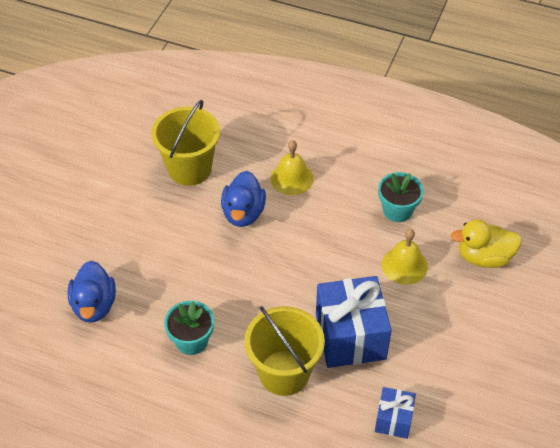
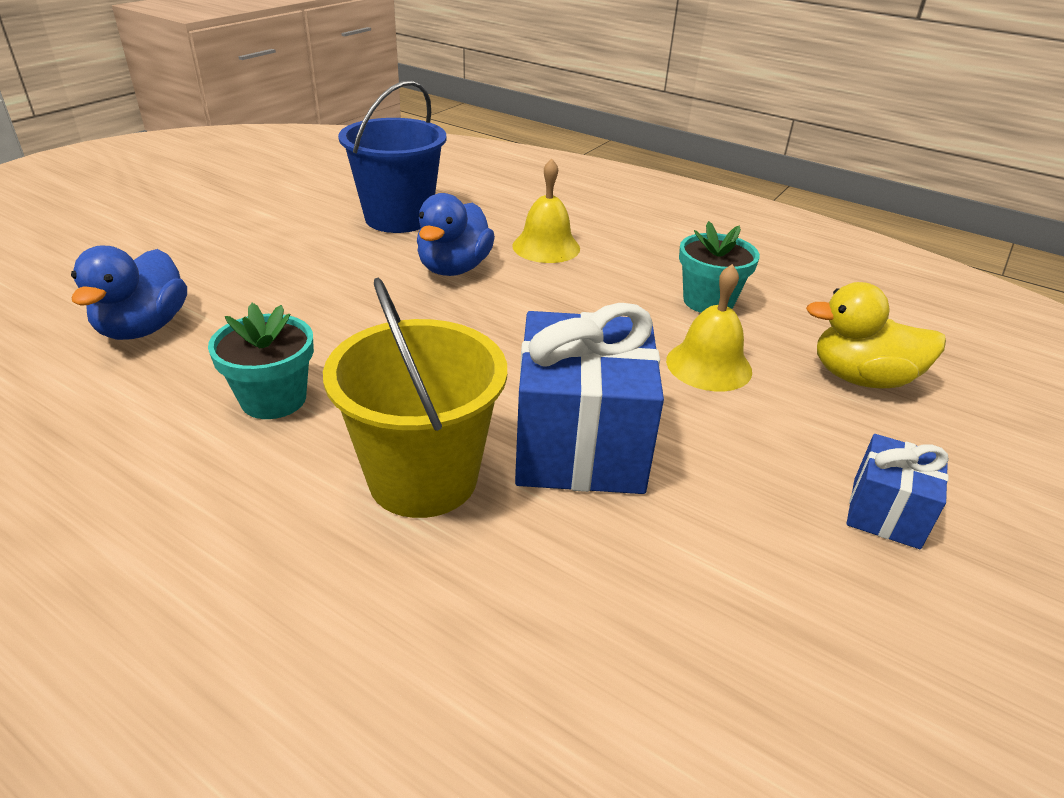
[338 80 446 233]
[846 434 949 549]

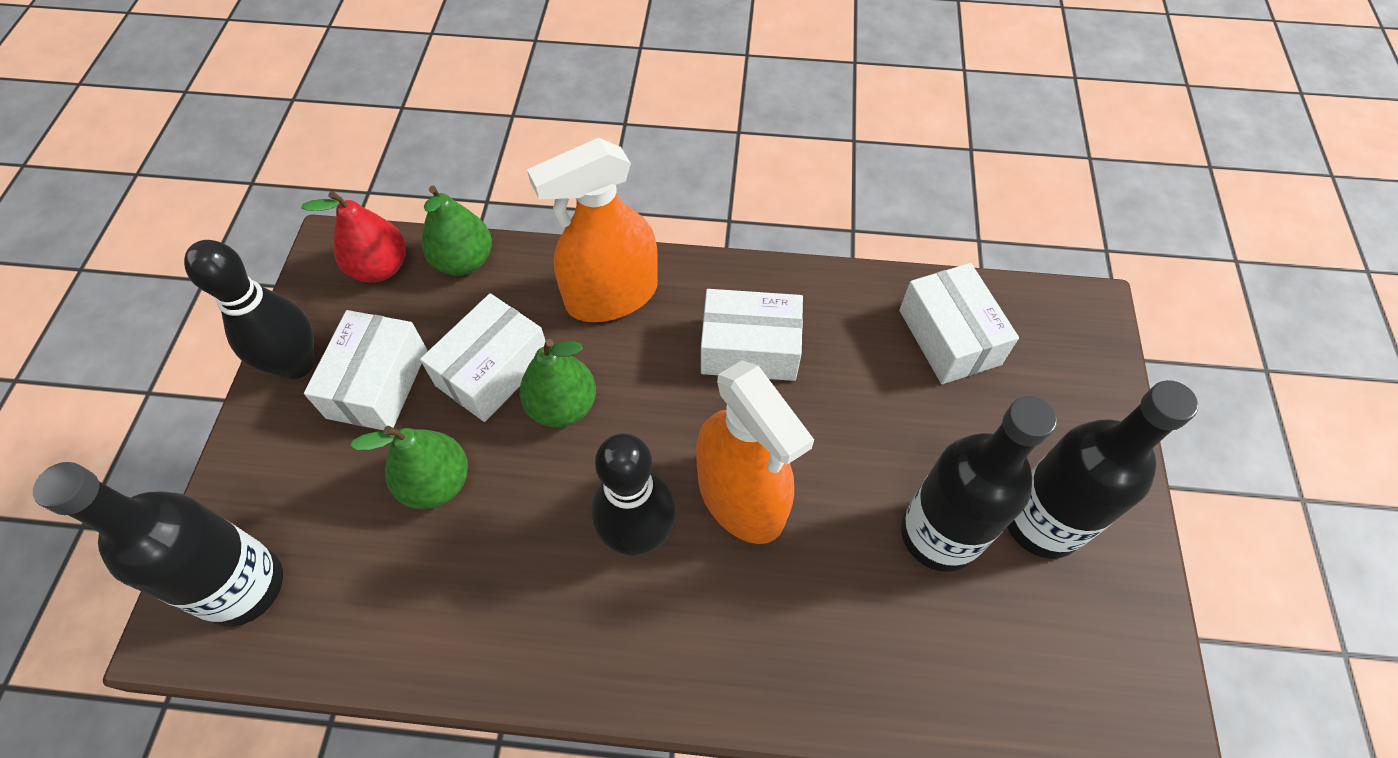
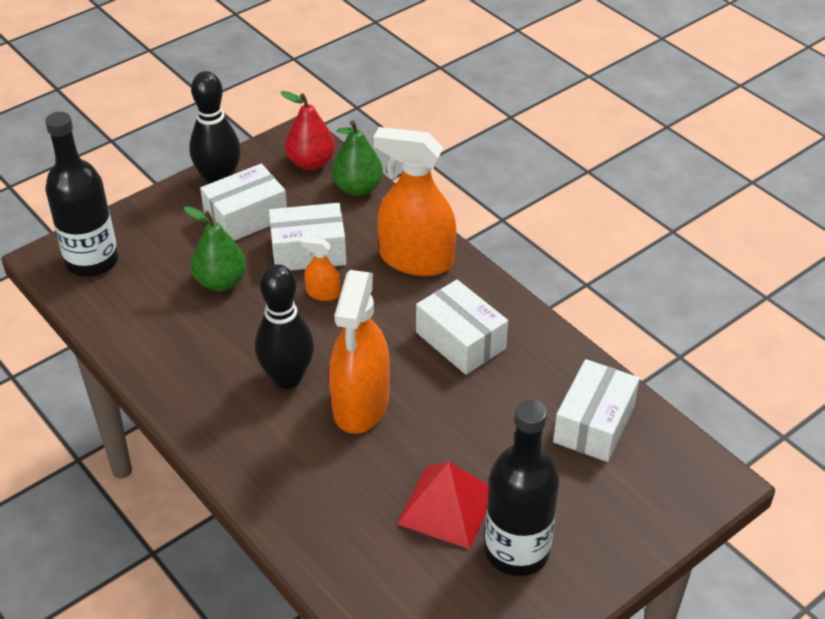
[301 237 340 301]
[397 462 489 549]

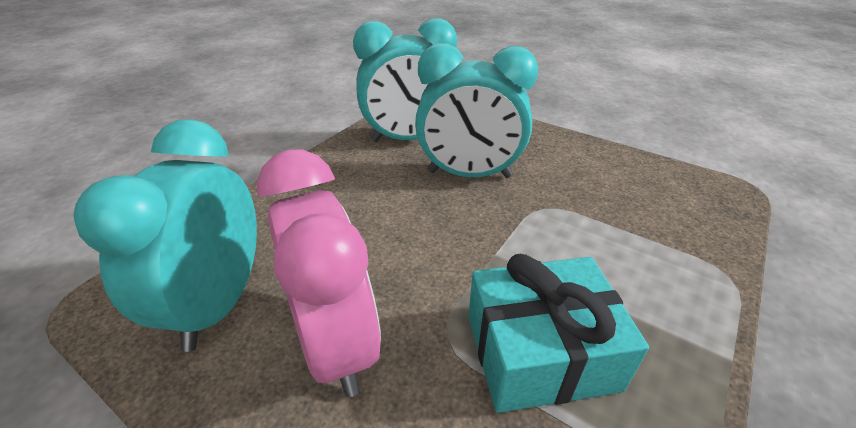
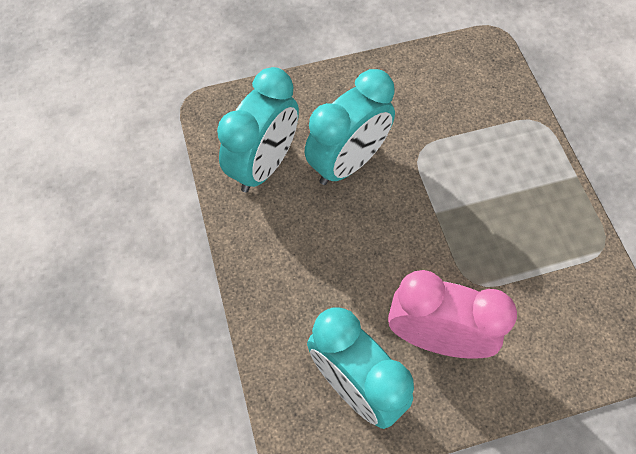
[468 254 649 413] (first image)

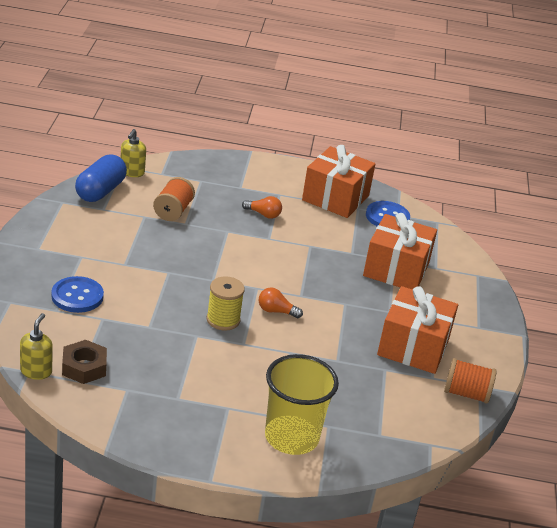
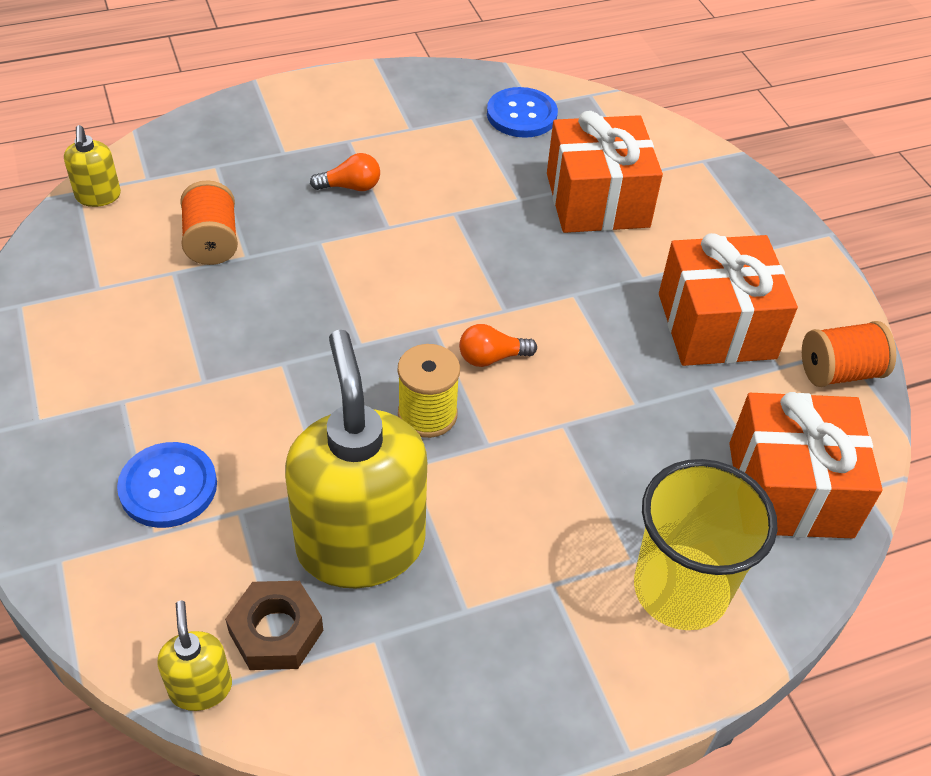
[75 154 127 202] (first image)
[729 392 883 538]
[285 330 427 588]

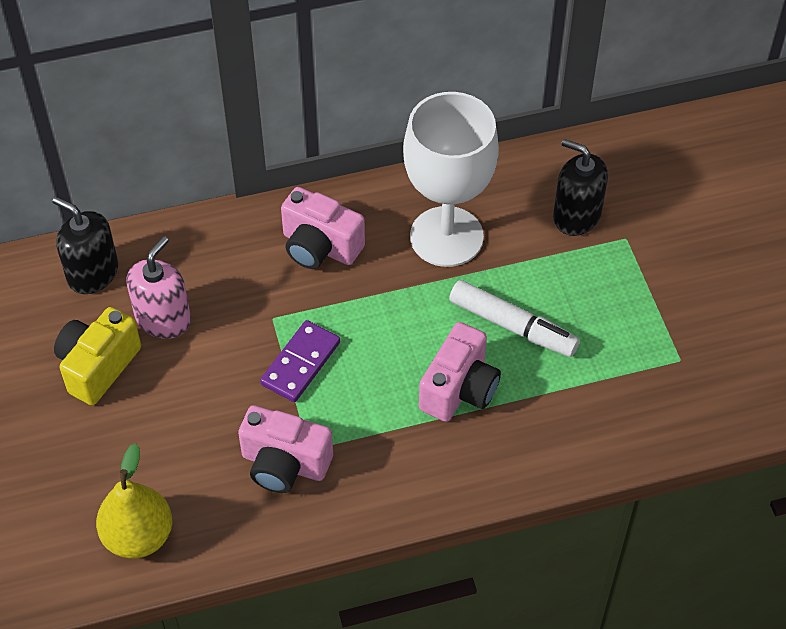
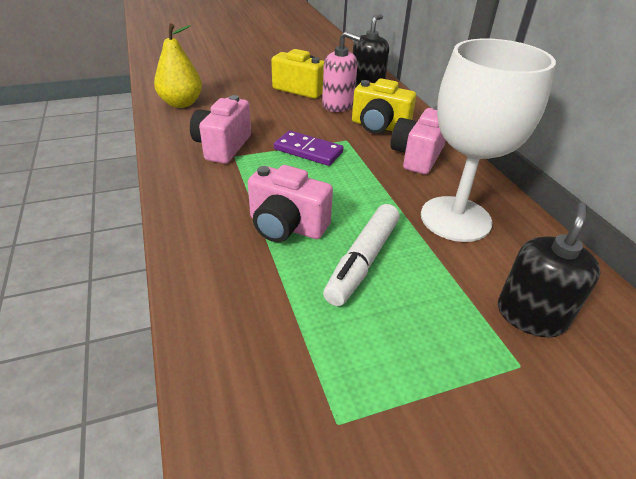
[352 78 416 134]

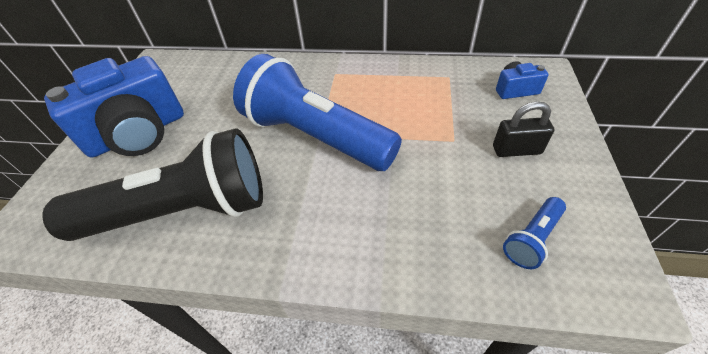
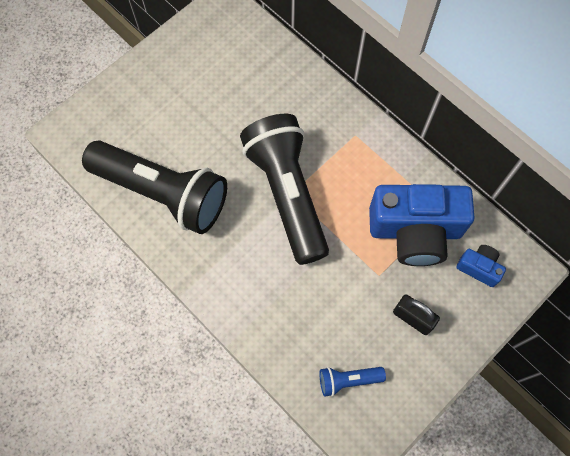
[369 184 475 266]
[240 114 329 265]

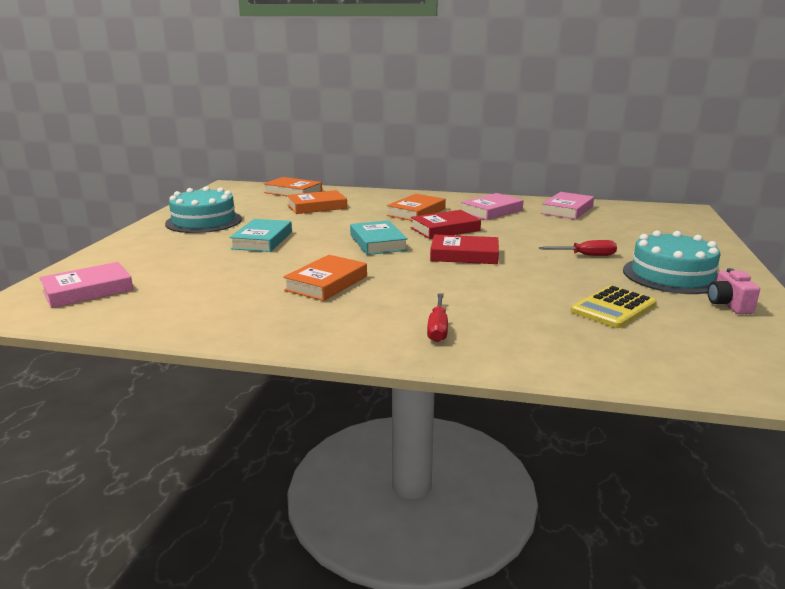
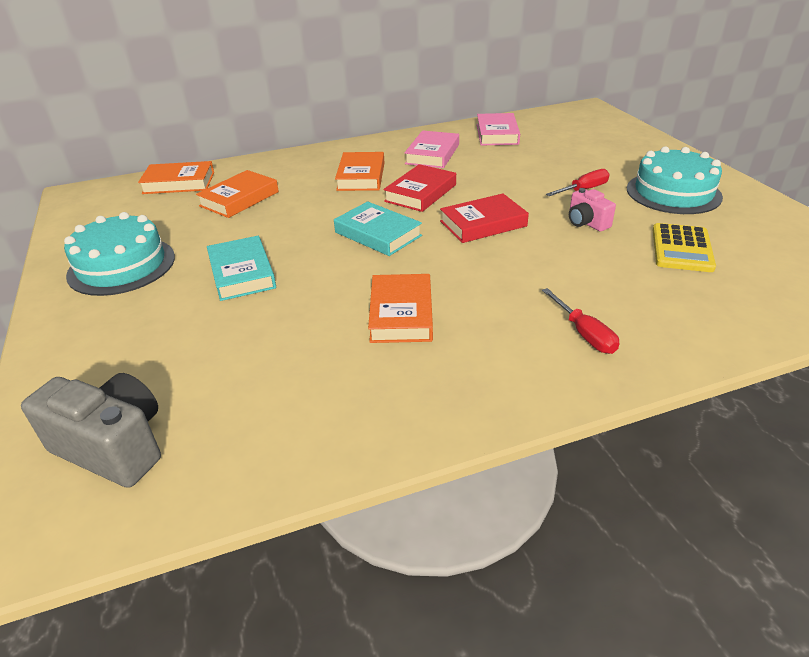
[21 373 161 488]
[569 188 616 232]

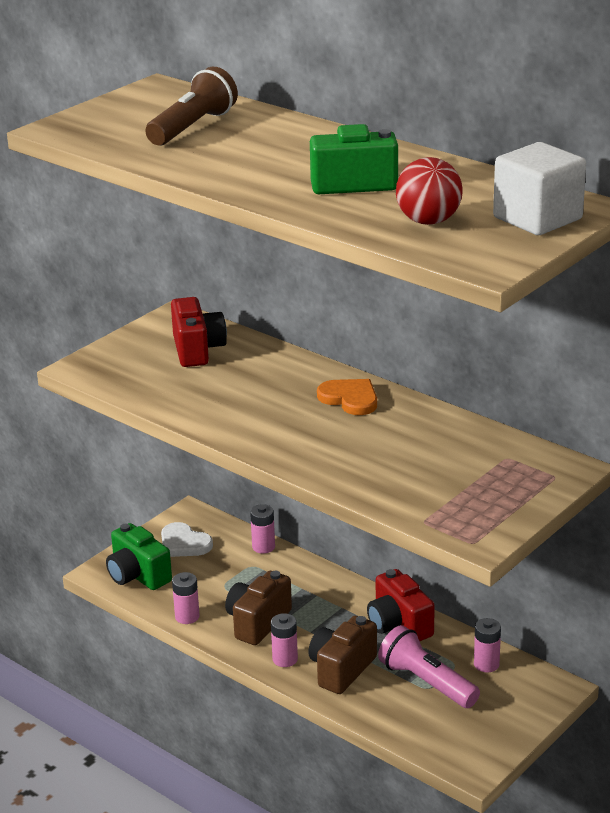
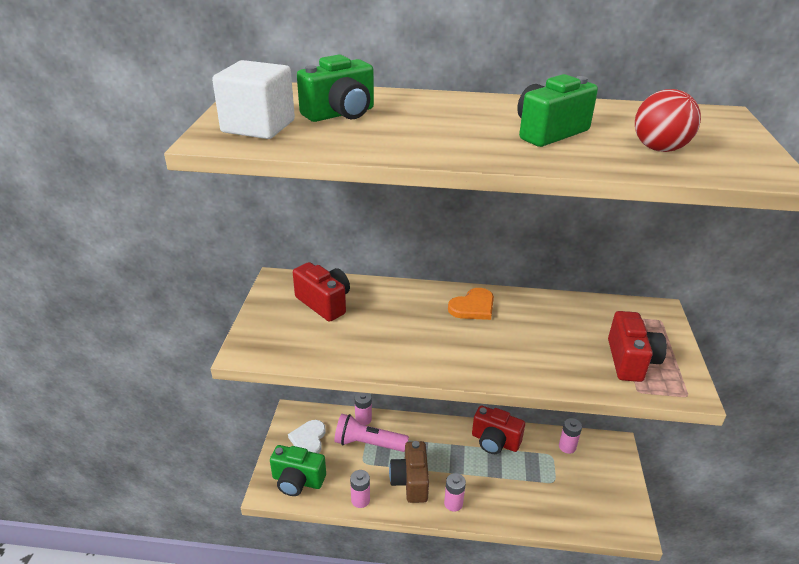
[297 54 374 122]
[288 420 326 454]
[308 616 377 694] (first image)
[448 288 494 320]
[334 414 409 452]
[212 60 295 139]
[608 311 667 382]

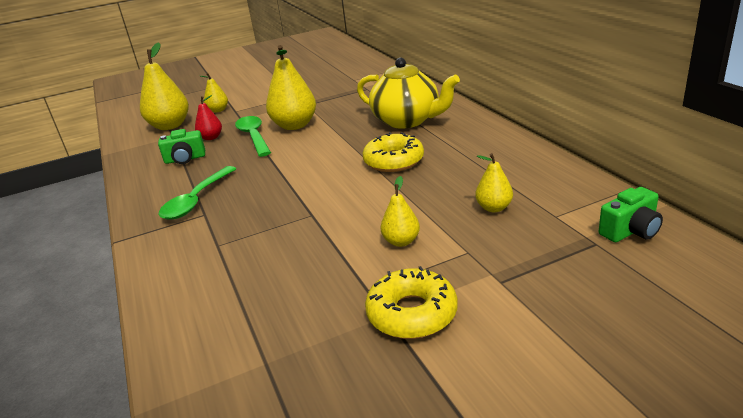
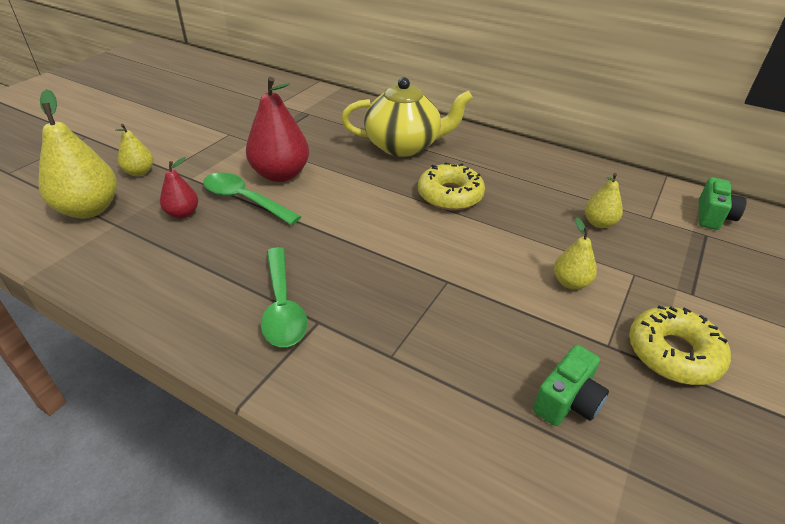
[533 345 609 426]
[246 77 309 182]

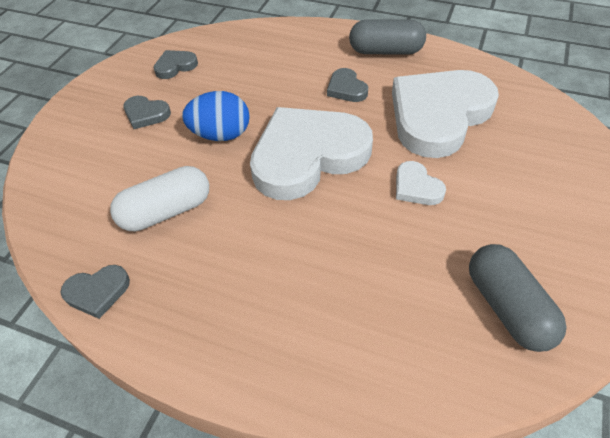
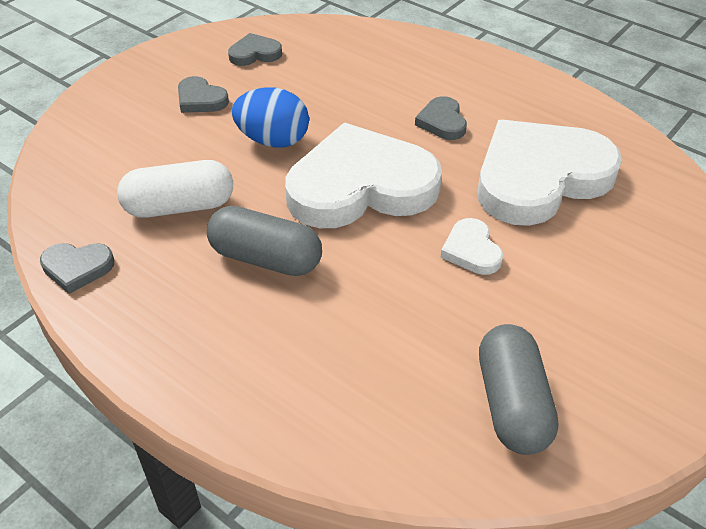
[207 206 322 276]

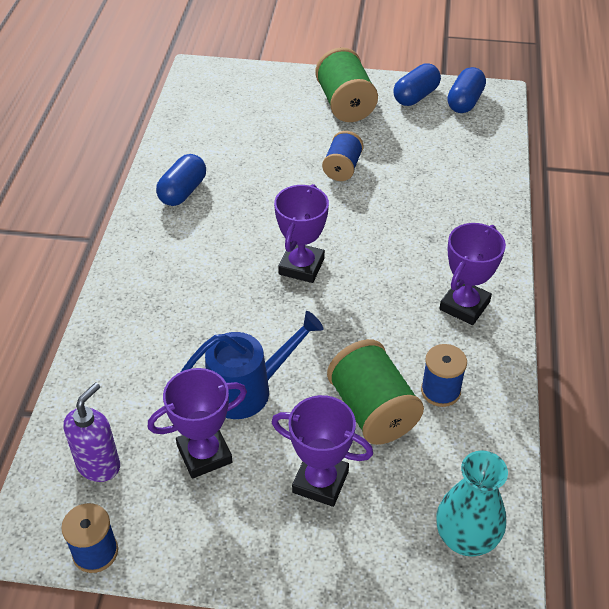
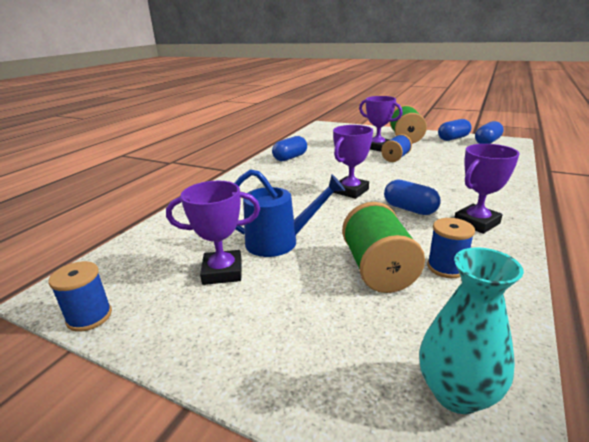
[63 382 120 482] (first image)
[359 96 403 152]
[384 179 441 215]

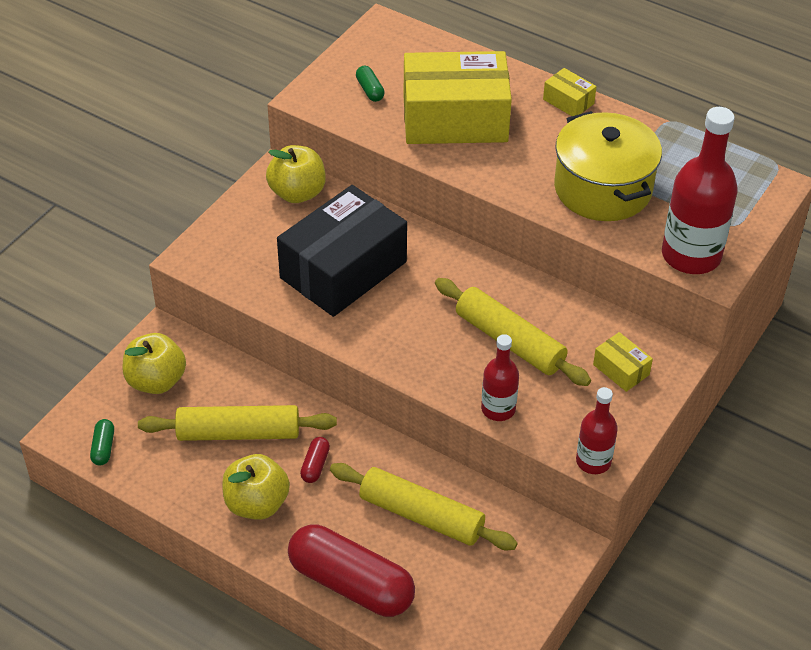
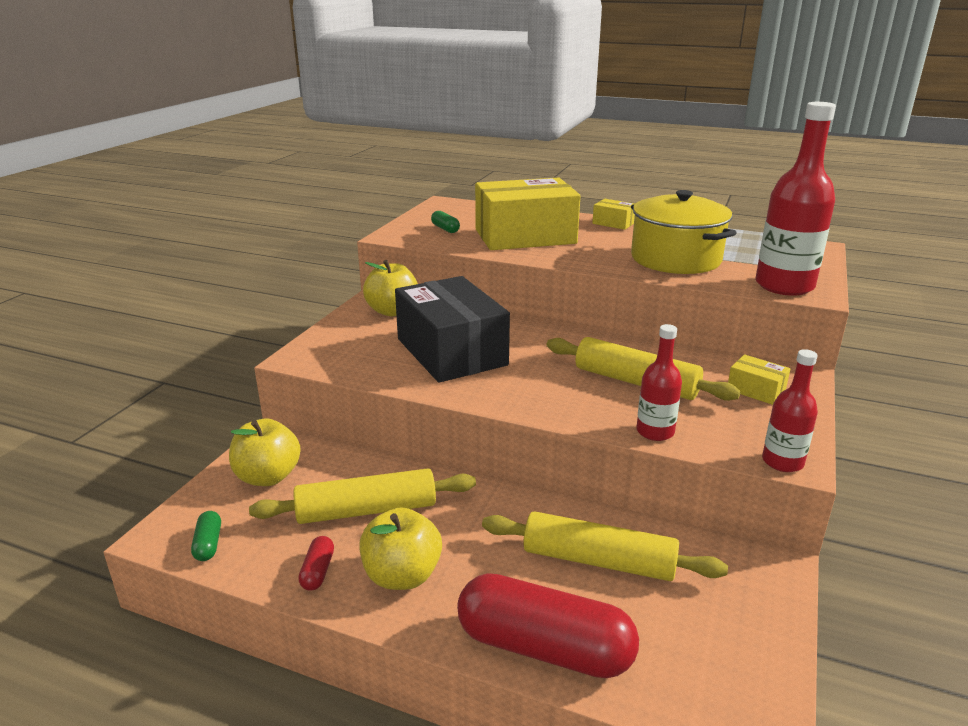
[395 276 510 383]
[298 536 334 591]

